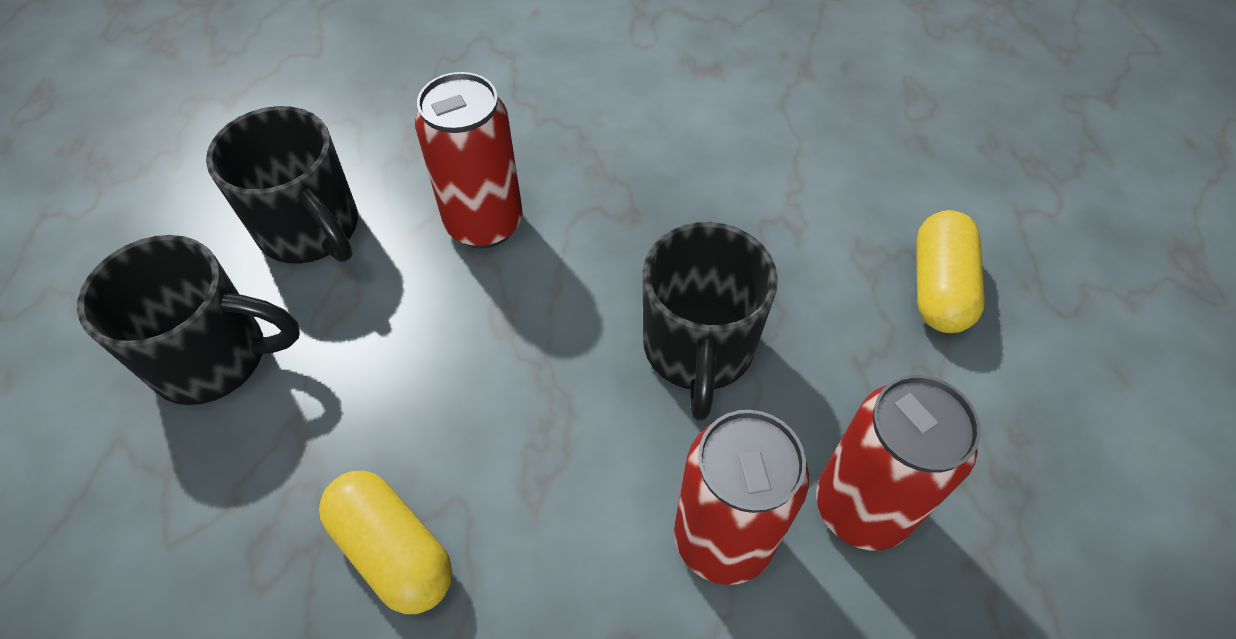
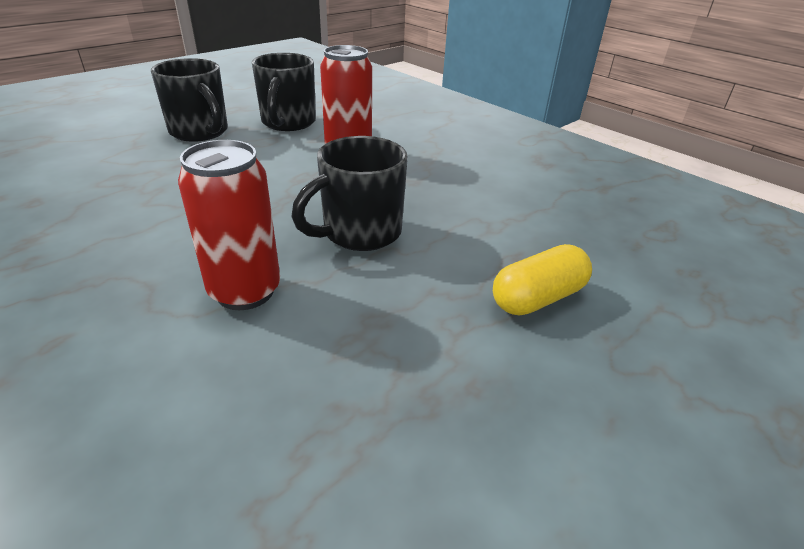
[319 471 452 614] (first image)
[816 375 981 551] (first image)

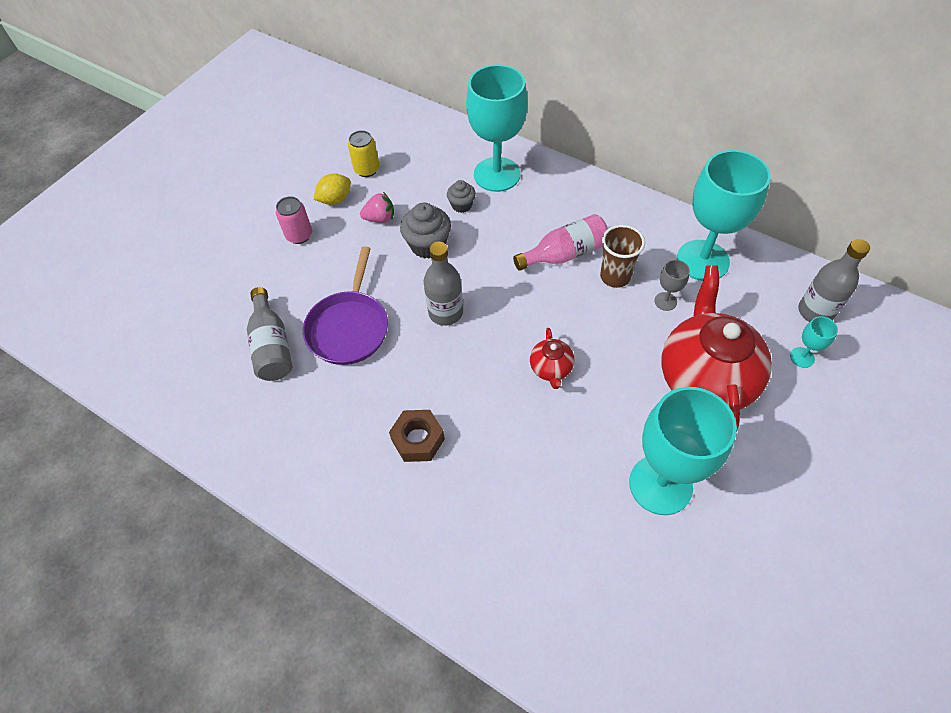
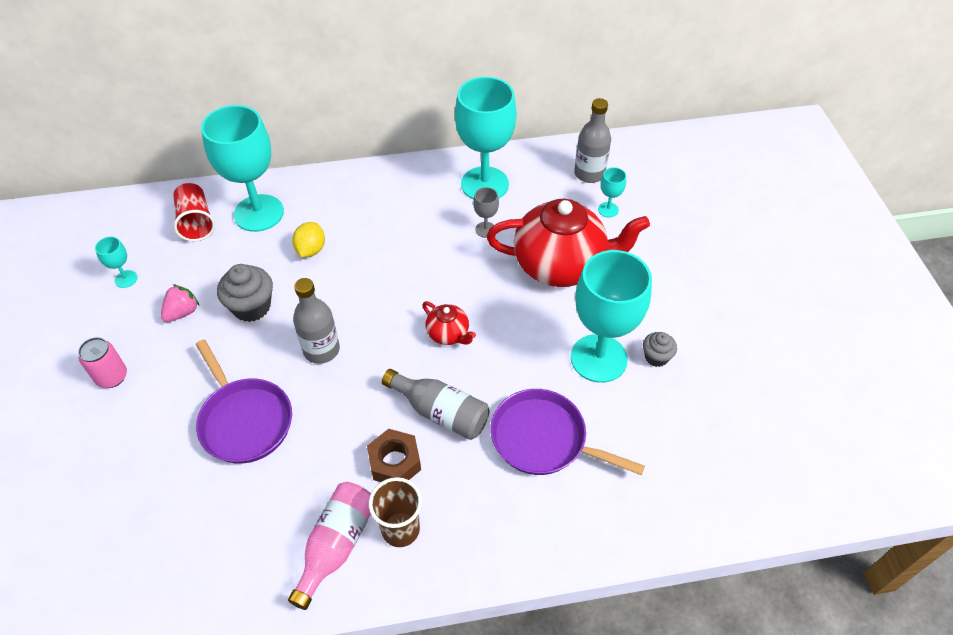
[382 369 490 440]
[292 222 325 257]
[95 237 137 288]
[643 332 677 367]
[288 482 371 610]
[369 477 422 547]
[487 199 650 287]
[173 183 215 241]
[490 389 645 475]

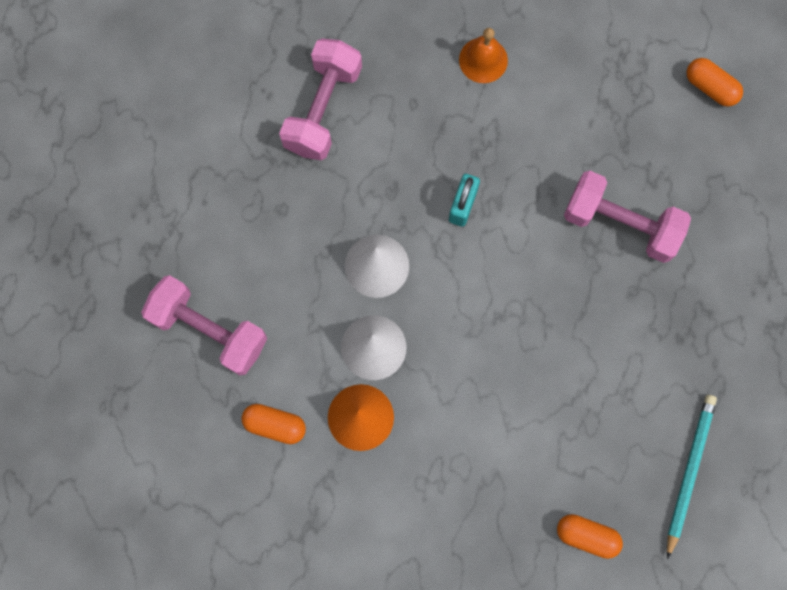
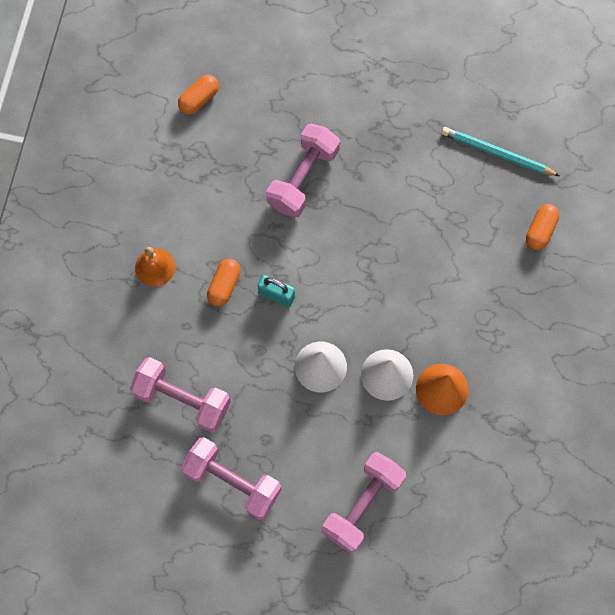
[207 259 241 306]
[181 437 281 520]

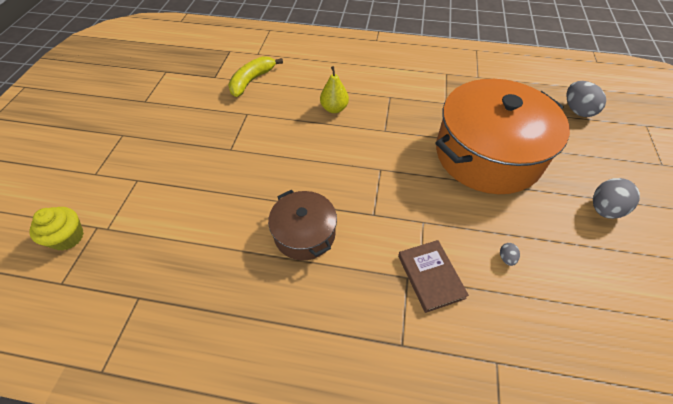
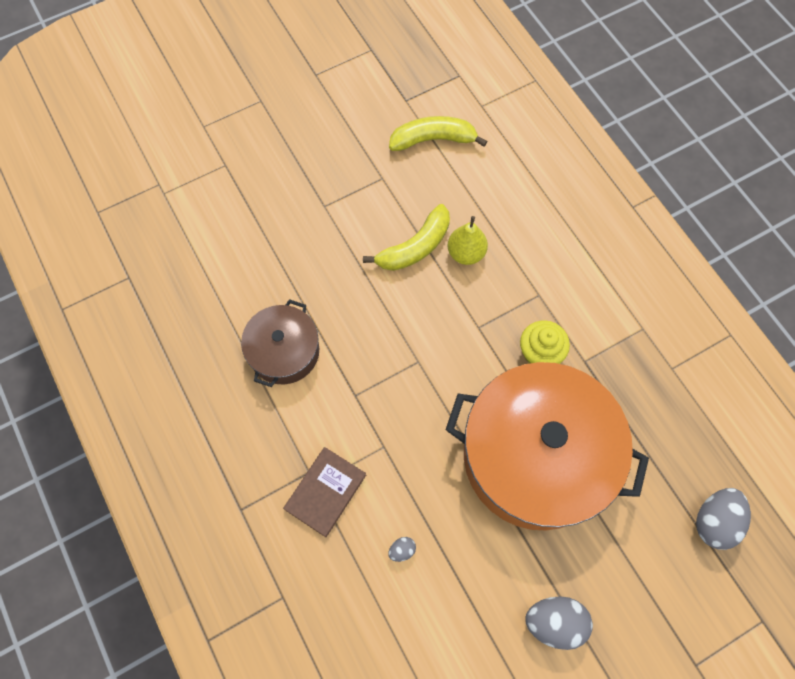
[520 320 570 364]
[363 204 450 271]

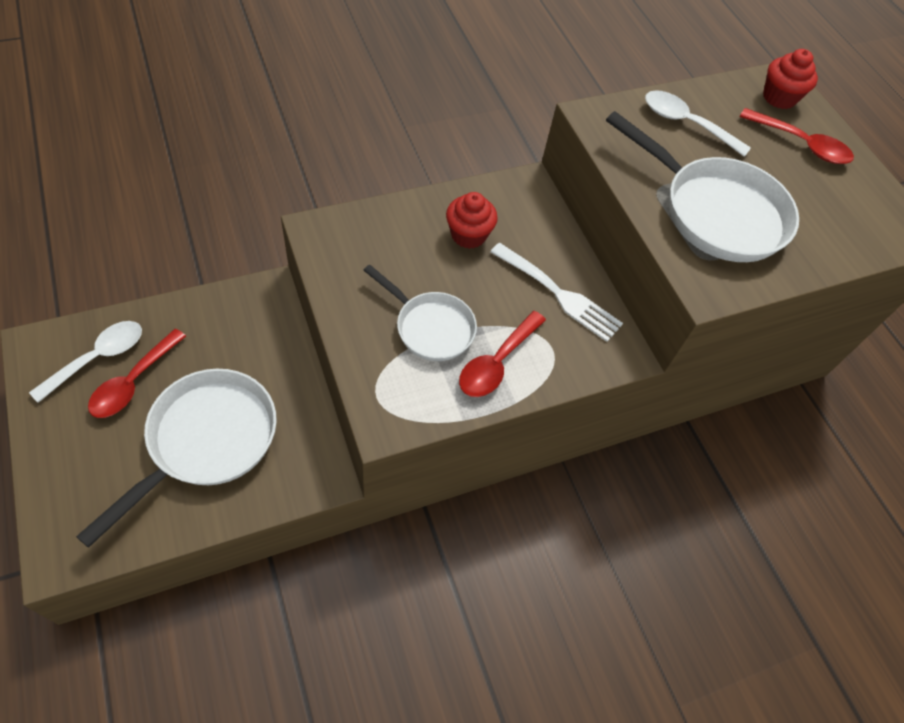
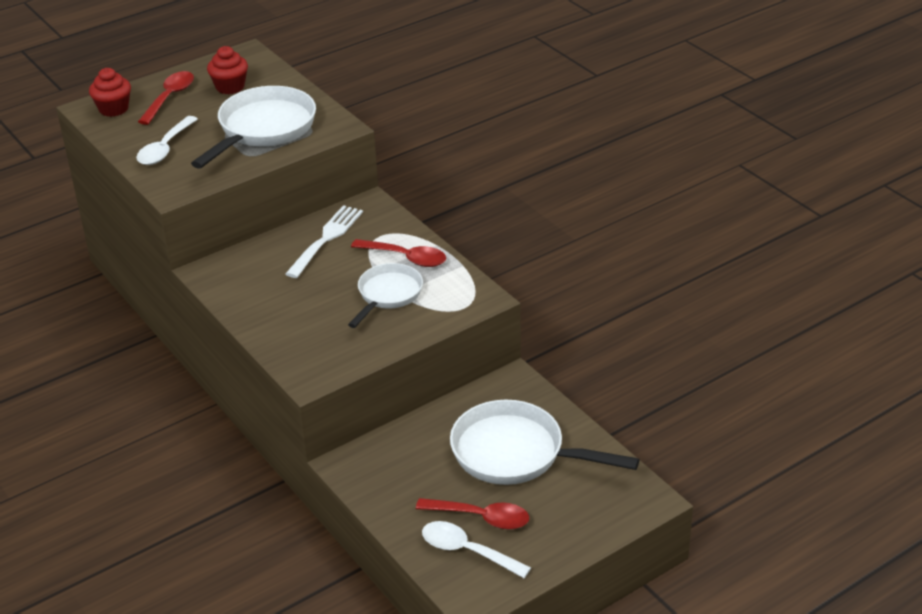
[207 46 248 94]

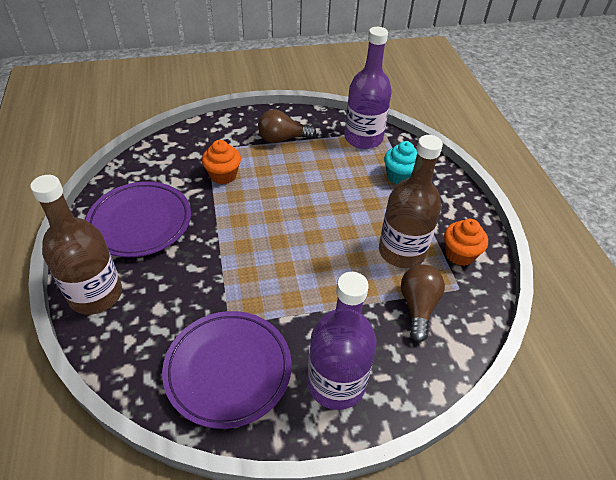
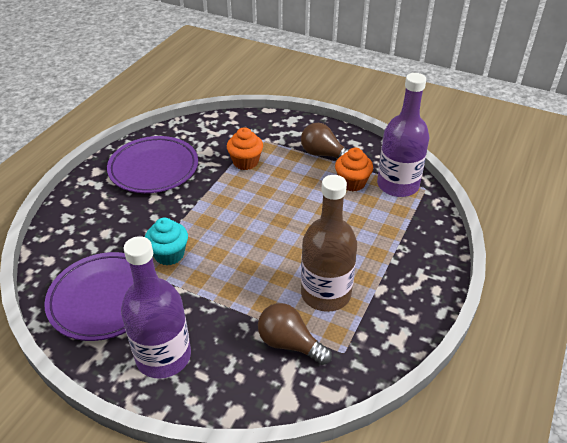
[30 175 122 315] (first image)
[145 218 188 265]
[258 303 332 365]
[335 148 373 191]

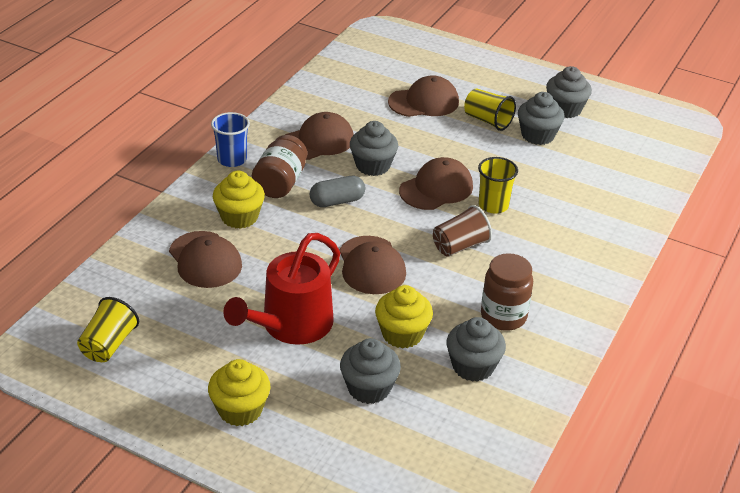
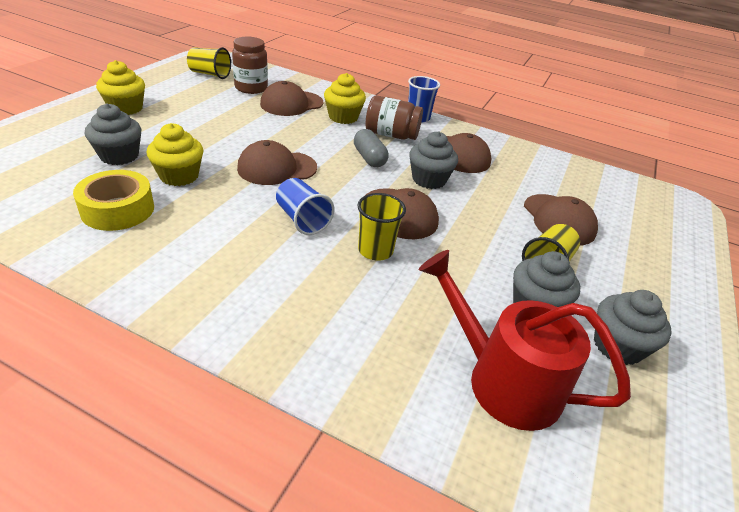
[419 250 631 431]
[276 178 334 235]
[73 170 154 231]
[232 36 268 94]

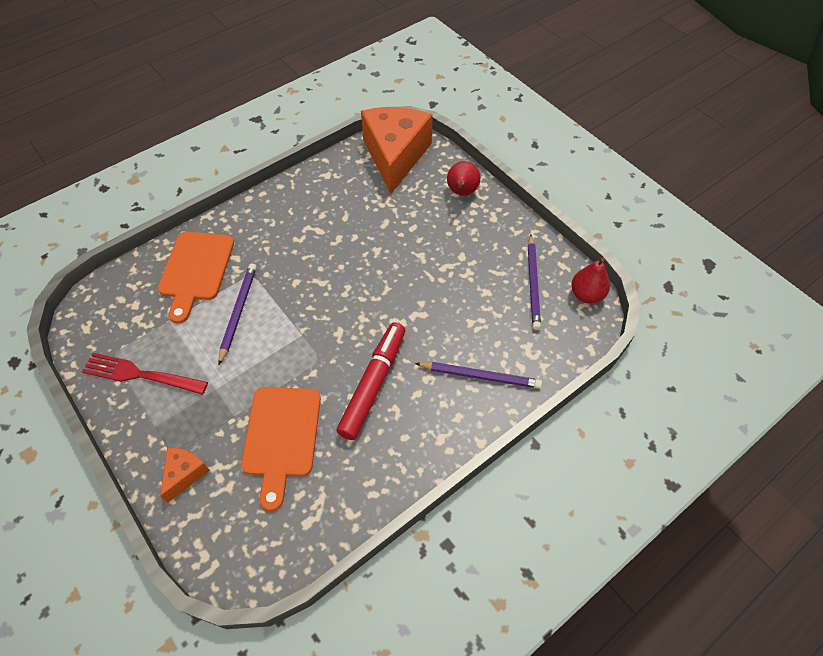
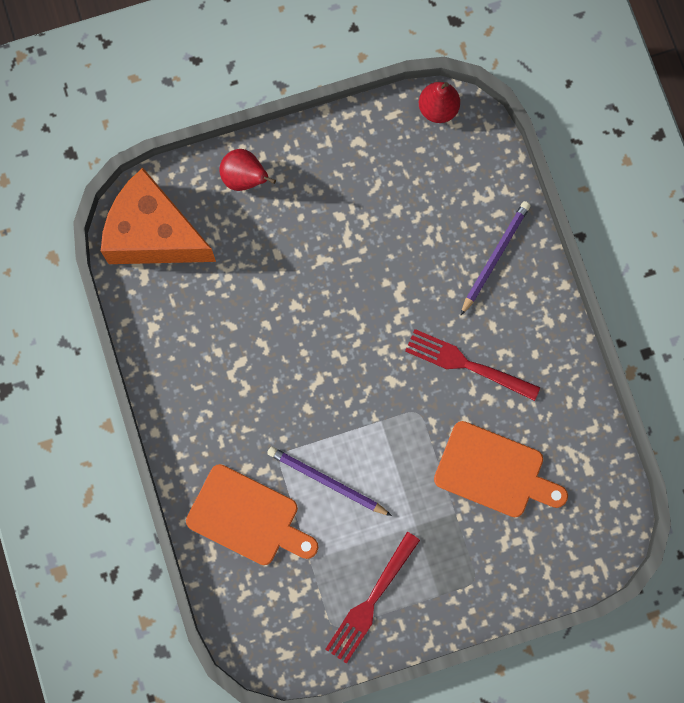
[160 447 210 503] (first image)
[405 329 540 401]
[528 234 541 330] (first image)

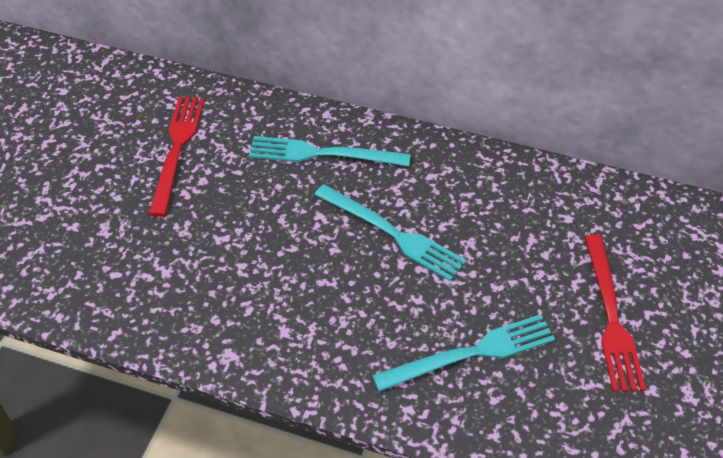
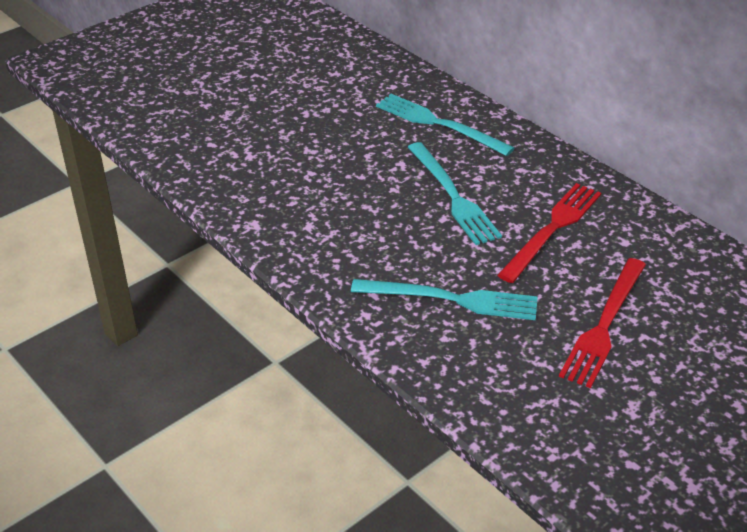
[498 183 601 283]

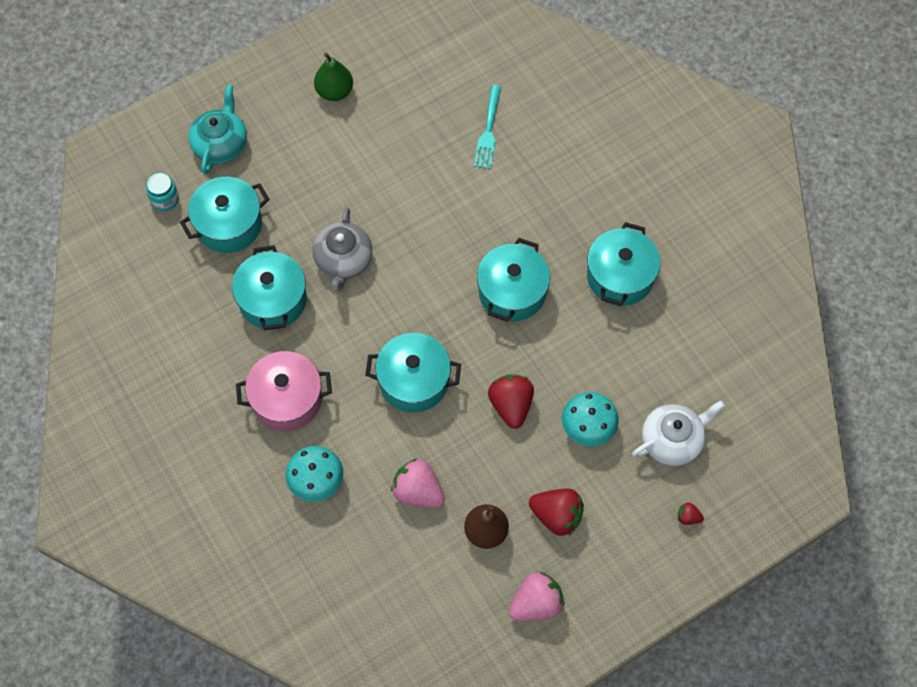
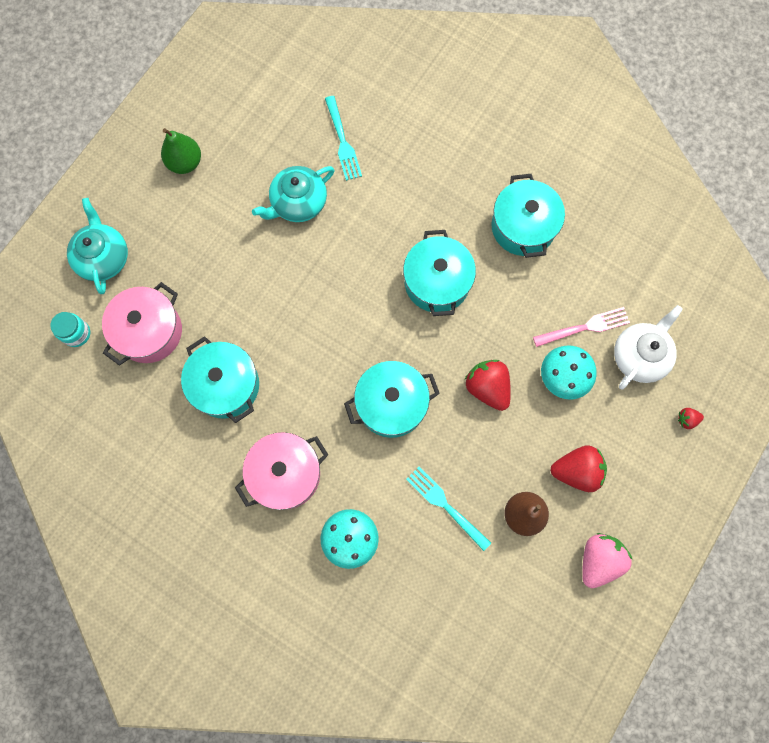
[102 282 182 366]
[313 207 372 291] (first image)
[406 467 491 551]
[252 166 335 222]
[533 307 630 347]

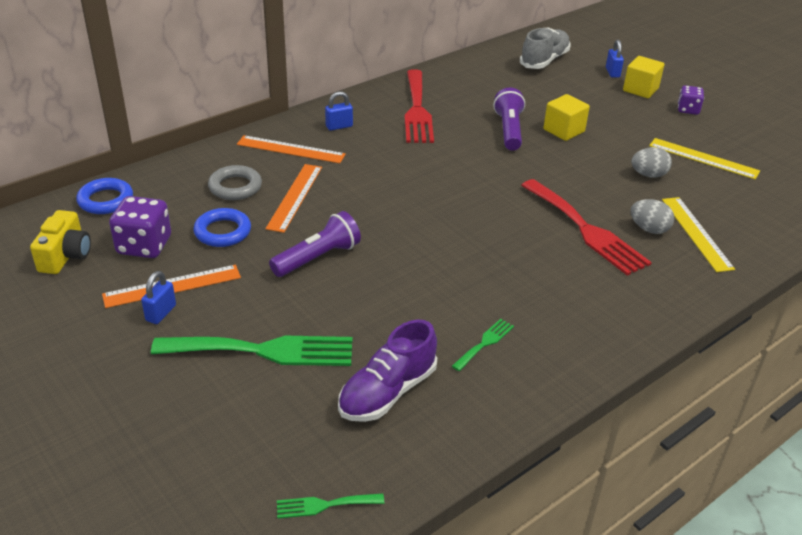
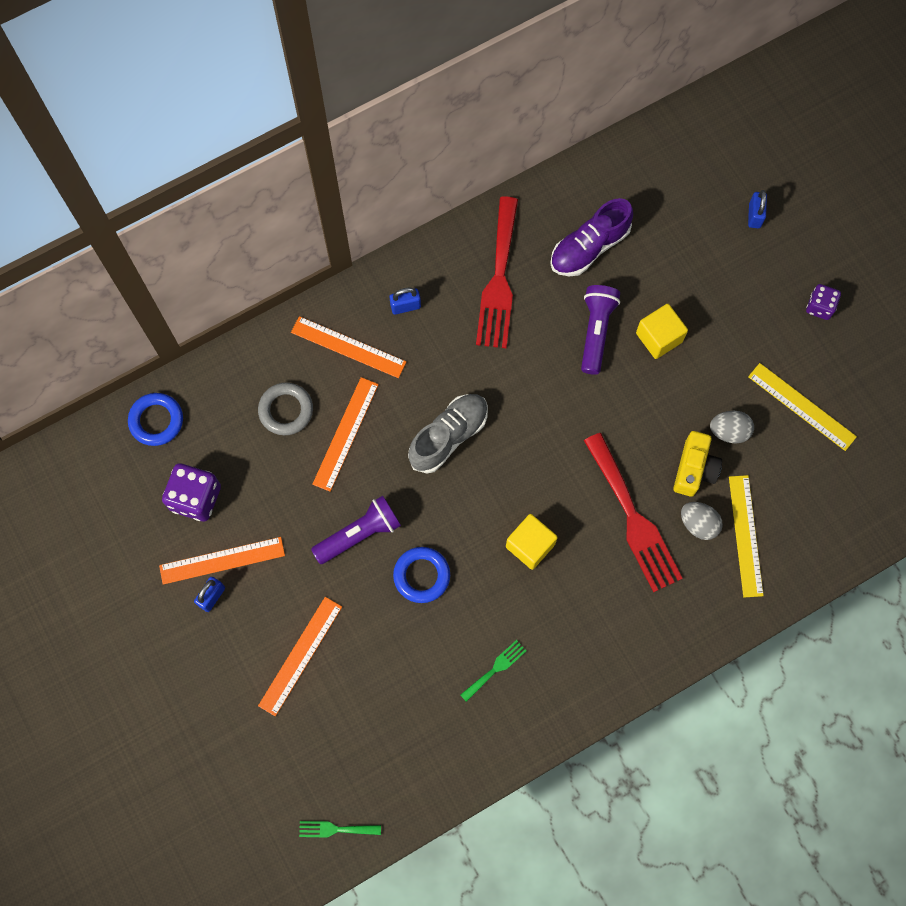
[673 431 722 497]
[258 597 342 716]
[393 547 450 603]
[550 198 633 276]
[408 394 488 473]
[506 514 558 570]

